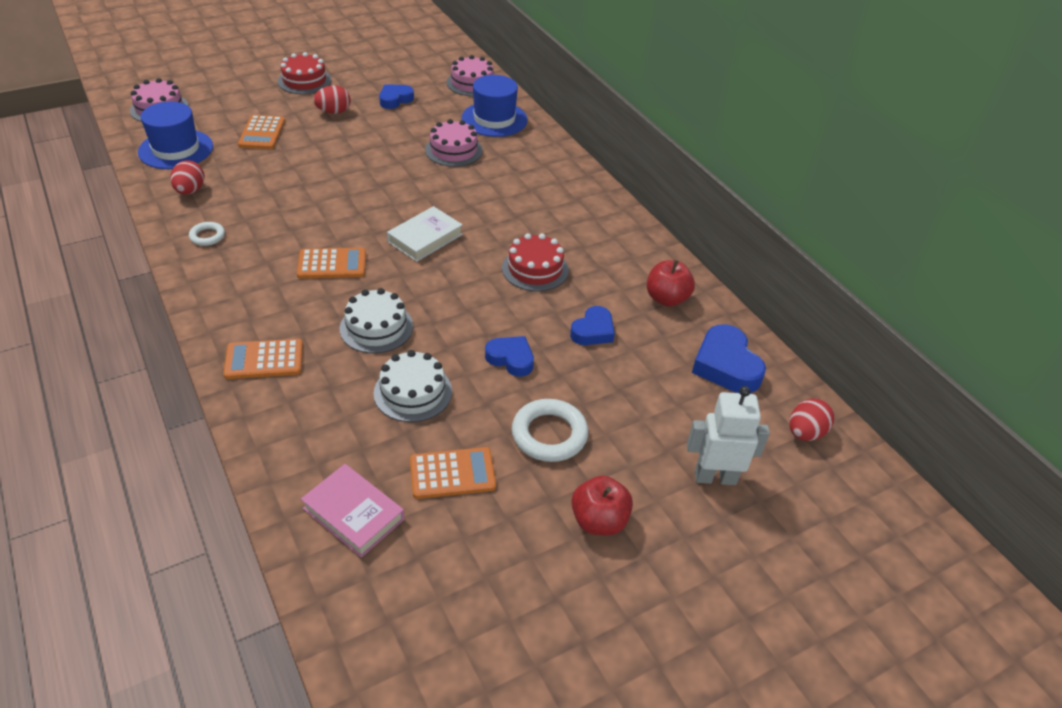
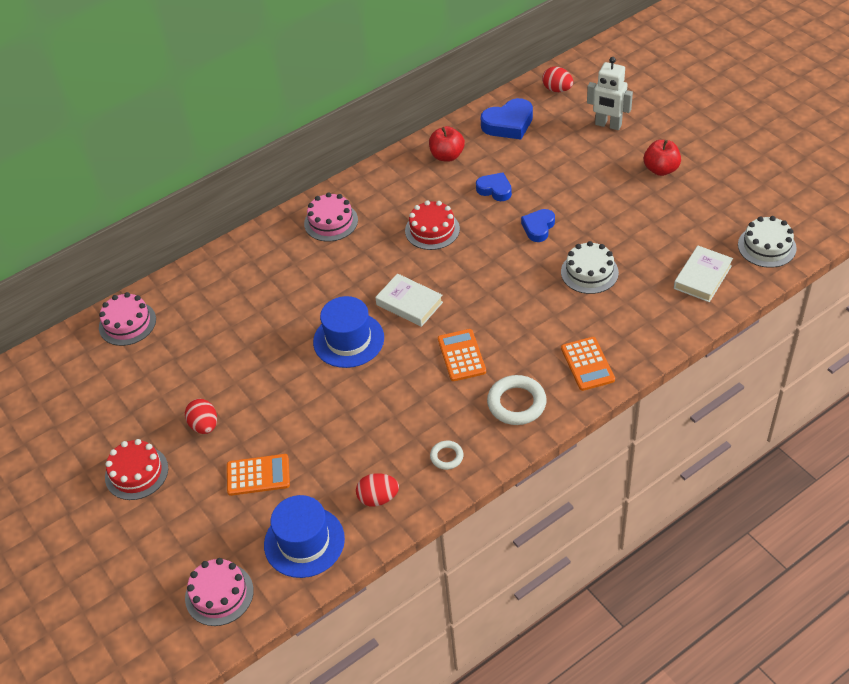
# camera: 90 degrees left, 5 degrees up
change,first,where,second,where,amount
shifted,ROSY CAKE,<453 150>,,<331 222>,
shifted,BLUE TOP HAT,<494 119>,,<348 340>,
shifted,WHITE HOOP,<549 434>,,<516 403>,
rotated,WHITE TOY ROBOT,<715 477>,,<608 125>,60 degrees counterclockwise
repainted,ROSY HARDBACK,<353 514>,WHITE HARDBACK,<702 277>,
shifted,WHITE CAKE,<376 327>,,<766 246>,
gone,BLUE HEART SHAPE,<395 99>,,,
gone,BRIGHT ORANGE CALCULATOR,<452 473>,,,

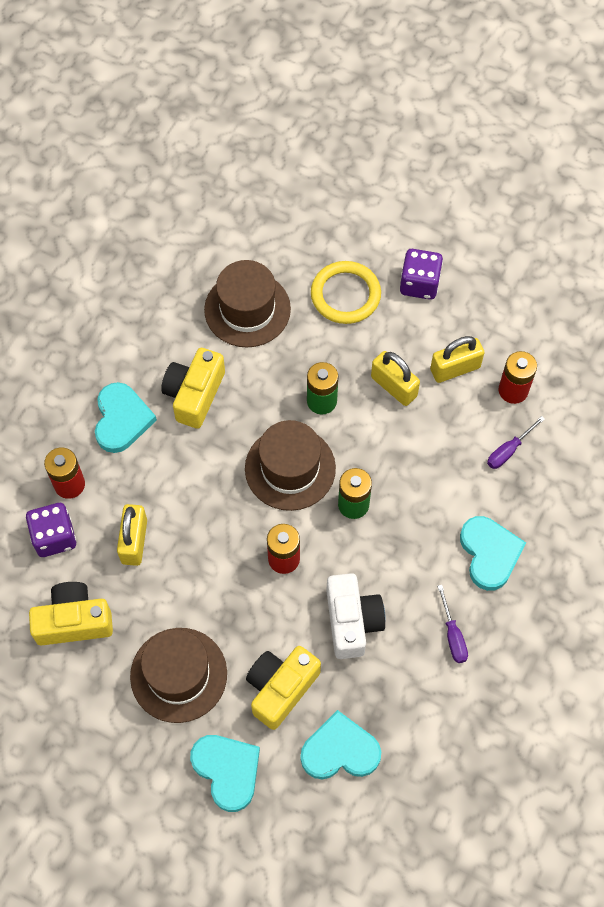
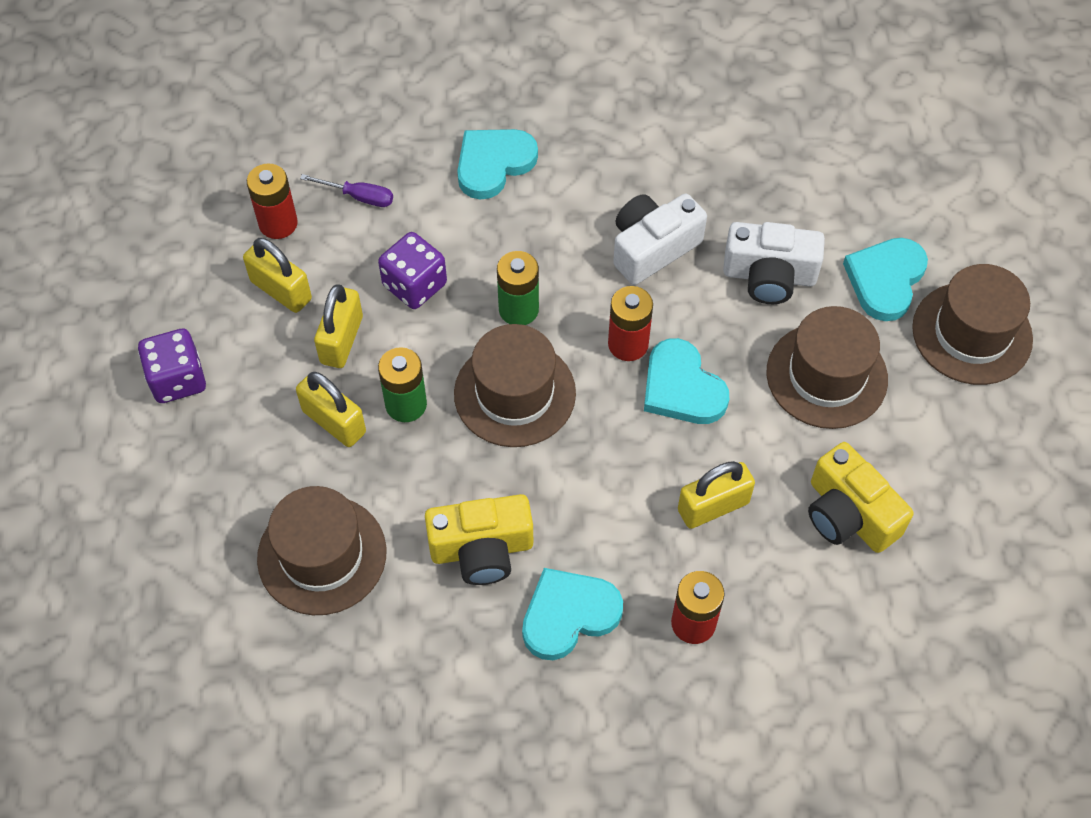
# camera: 120 degrees left, 5 degrees down
change,first,where,second,where,amount
new,,,BRIGHT YELLOW SMALL LOCK,<334 422>,
shifted,PURPLE DICE,<54 537>,,<415 285>,
shifted,AQUA HEART SHAPE,<340 750>,,<682 387>,
repainted,BRIGHT YELLOW COMPACT CAMERA,<281 688>,WHITE COMPACT CAMERA,<769 276>,
new,,,RUSSET TOP HAT,<972 333>,
gone,BRIGHT YELLOW HOOP,<345 295>,,,
gone,PURPLE HAND SCREWDRIVER,<453 635>,,,

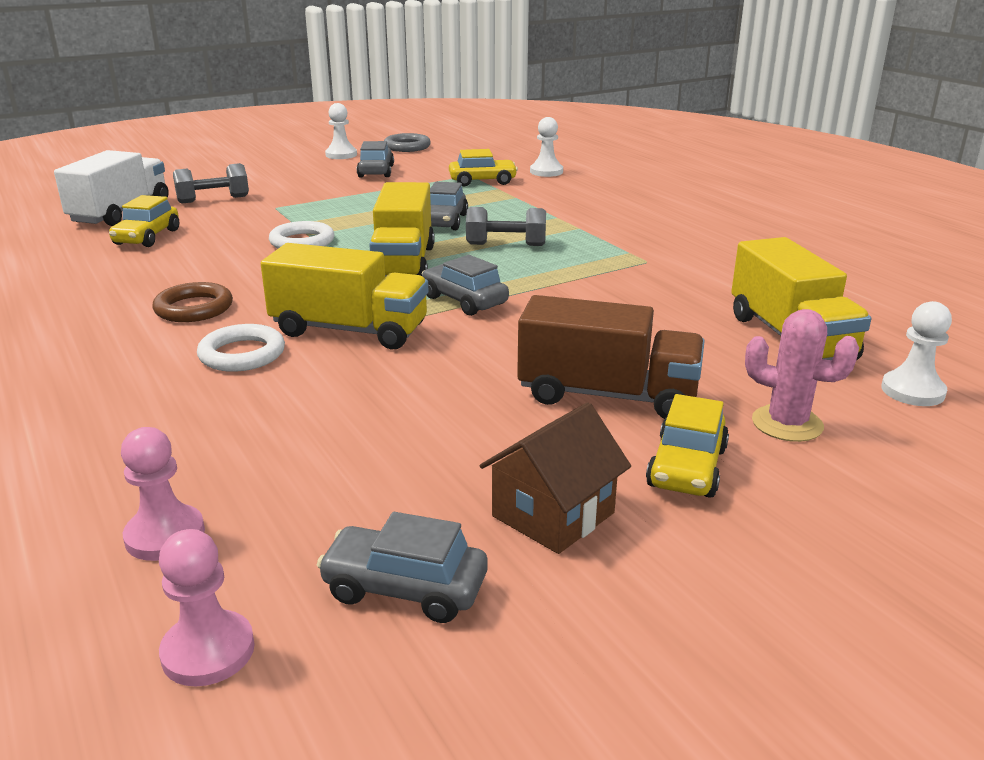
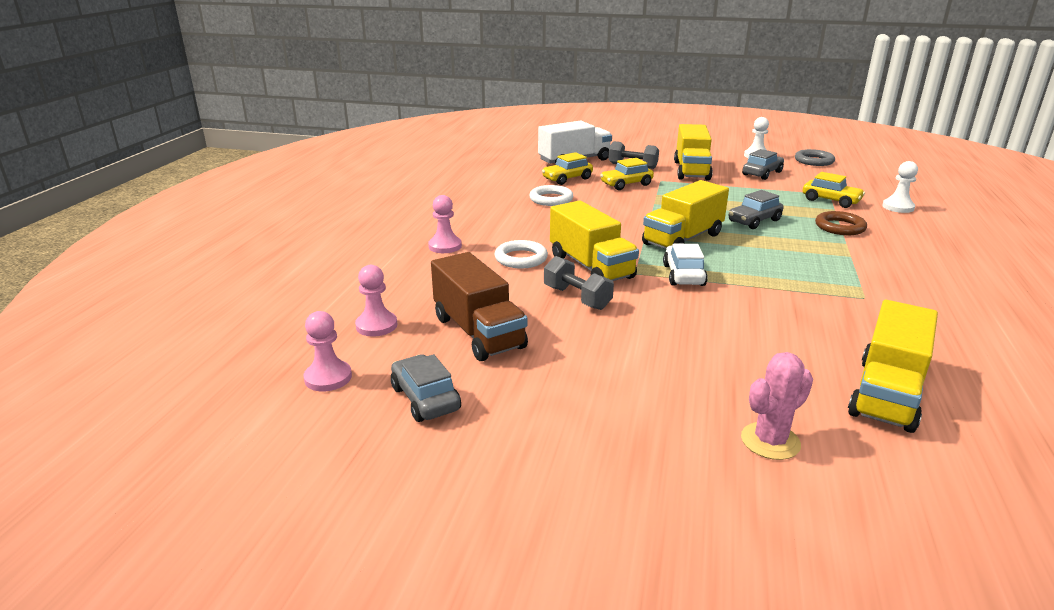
# camera: 45 degrees right, 0 degrees up
change,first,where,second,where,amount
new,,,ROSY PAWN,<445 246>,
shifted,RUSSET TRUCK,<607 395>,,<478 332>,
shifted,WHITE HOOP,<302 242>,,<551 199>,
shifted,GREY FREE WEIGHT,<506 245>,,<577 298>,
shifted,BRIGHT YELLOW AUTOMOBILE,<686 468>,,<626 184>,
repainted,GREY AUTOMOBILE,<464 300>,WHITE AUTOMOBILE,<683 275>,
new,,,BRIGHT YELLOW TRUCK,<691 170>,
rotated,ROSY SAGUARO CACTUS,<787 424>,,<770 441>,75 degrees clockwise
shifted,RUSSET HOOP,<194 308>,,<840 227>,
gone,RUSSET COTTAGE,<553 514>,,,
gone,WHITE PAWN,<912 391>,,,

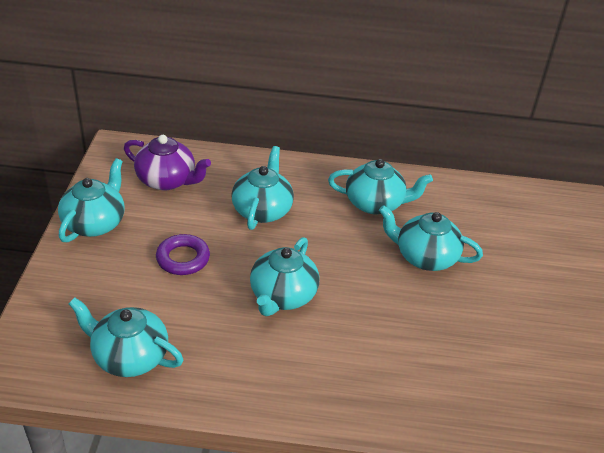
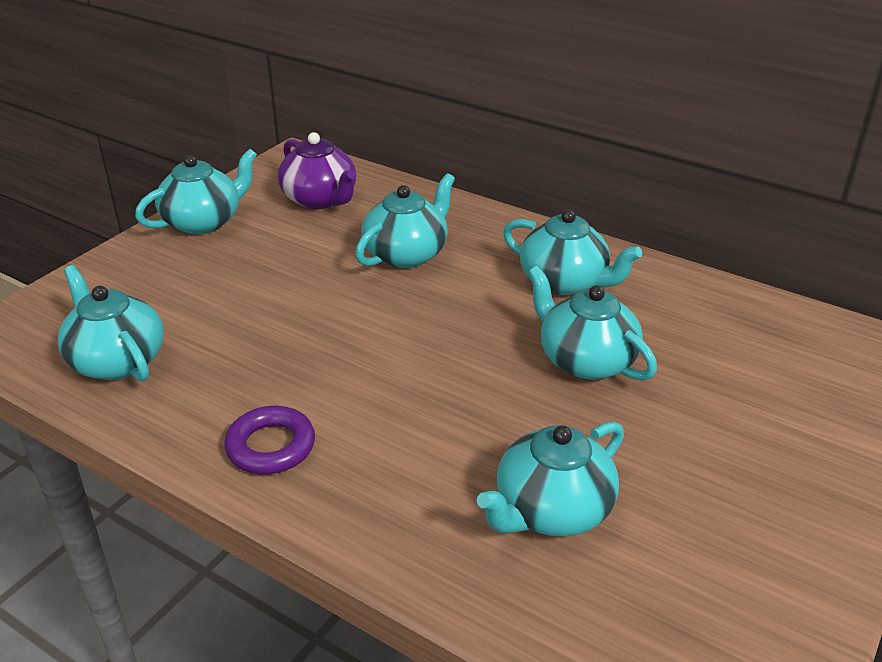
# camera: 30 degrees right, 5 degrees down
change,first,where,second,where,amount
shifted,PURPLE HOOP,<183 258>,,<271 446>,
shifted,AQUA CHINA TEAPOT,<282 296>,,<551 510>,

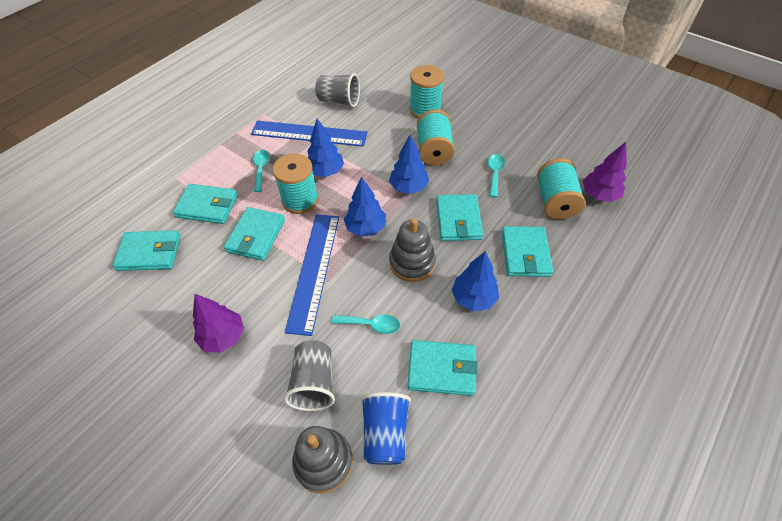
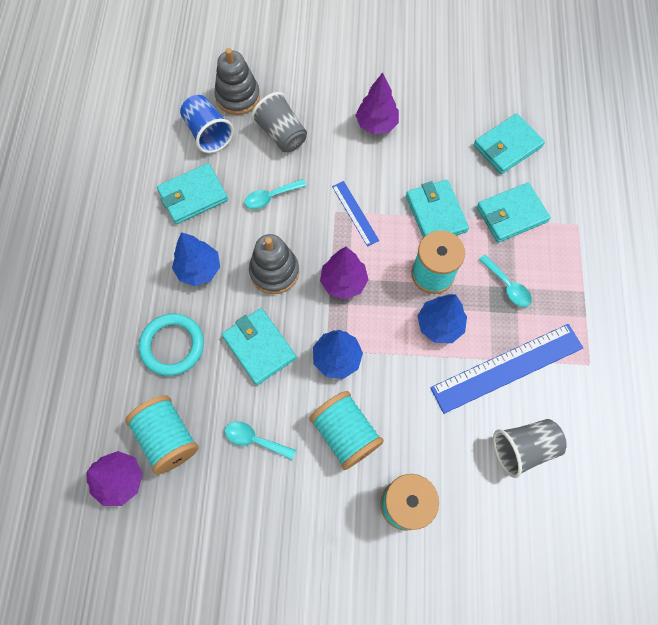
# camera: 145 degrees right, 15 degrees up
change,first,where,second,where,amount
swapped,AQUA CARD WALLET,<525 253>,AQUA HOOP,<172 346>,
rotated,AQUA SPOON,<494 173>,,<254 440>,135 degrees clockwise
repainted,BLUE TREE,<365 228>,PURPLE TREE,<343 282>,
scaled,BLUE RULER,<314 270>,,<355 213>,x0.52

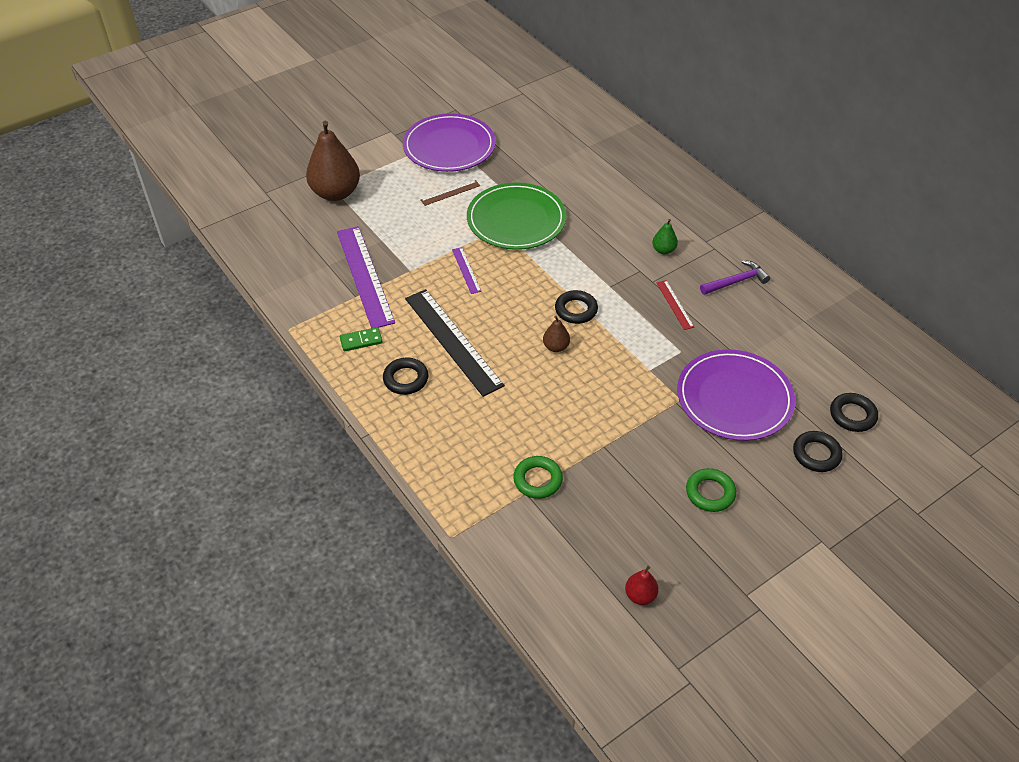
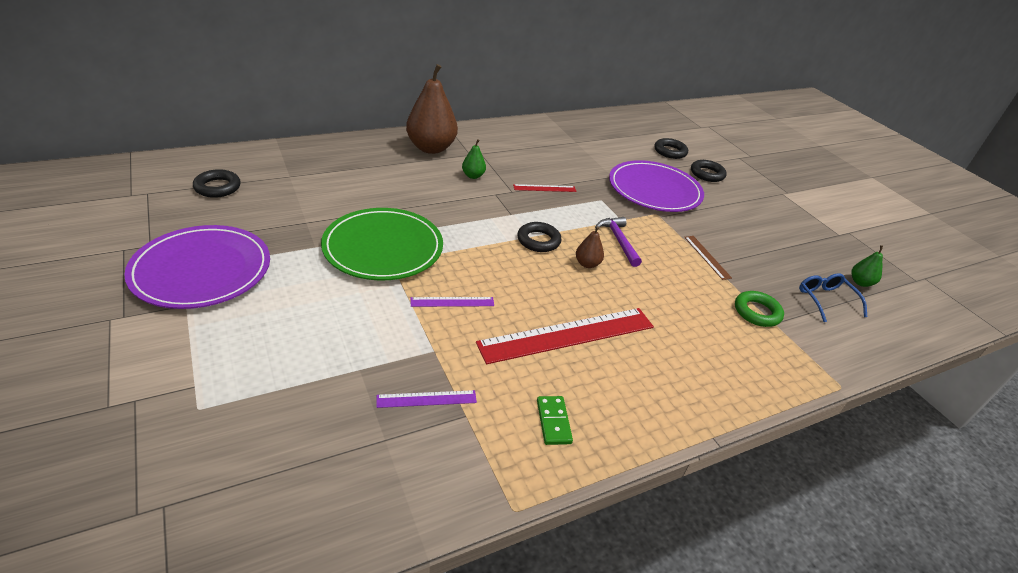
# camera: 85 degrees left, 10 degrees down
change,first,where,second,where,amount
shifted,JET-BLACK HOOP,<406 379>,,<217 187>,
scaled,PURPLE RULER,<364 276>,,<426 399>,x0.46
shifted,RUSSET PEAR FRUIT,<336 193>,,<431 148>,
repainted,JET-BLACK RULER,<452 341>,CRIMSON RULER,<567 335>,
shifted,PURPLE CARPENTER'S HAMMER,<736 281>,,<618 241>,
shifted,RUSSET RULER,<450 193>,,<707 257>,
new,,,BLUE EYEGLASSES,<825 300>,
repainted,CRIMSON PEAR FRUIT,<640 595>,LEAF-GREEN PEAR FRUIT,<860 282>,
gone,LEAF-GREEN HOOP,<710 493>,,,

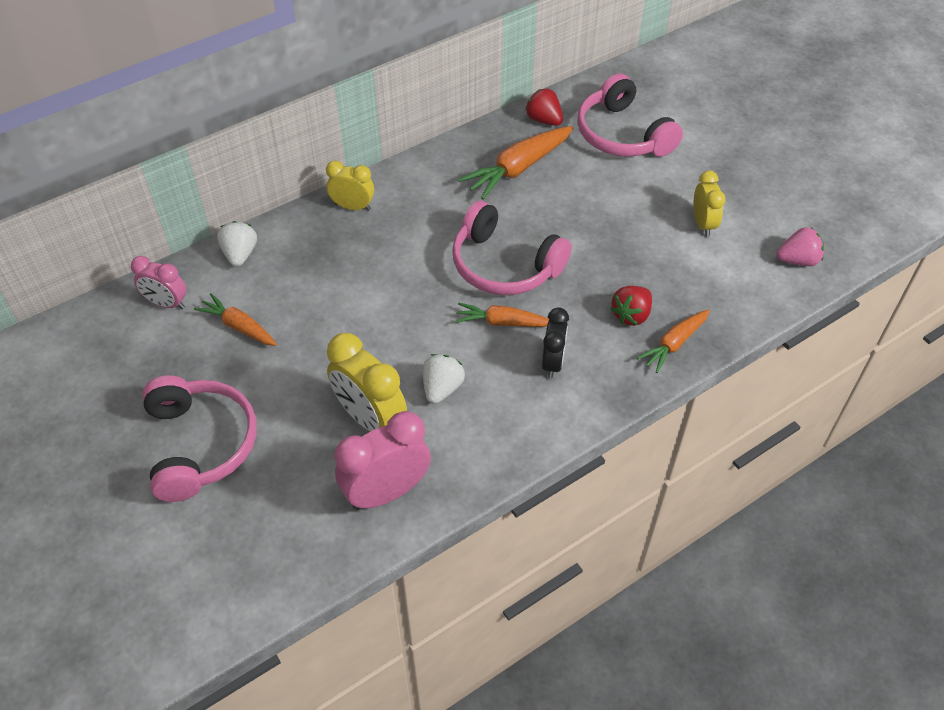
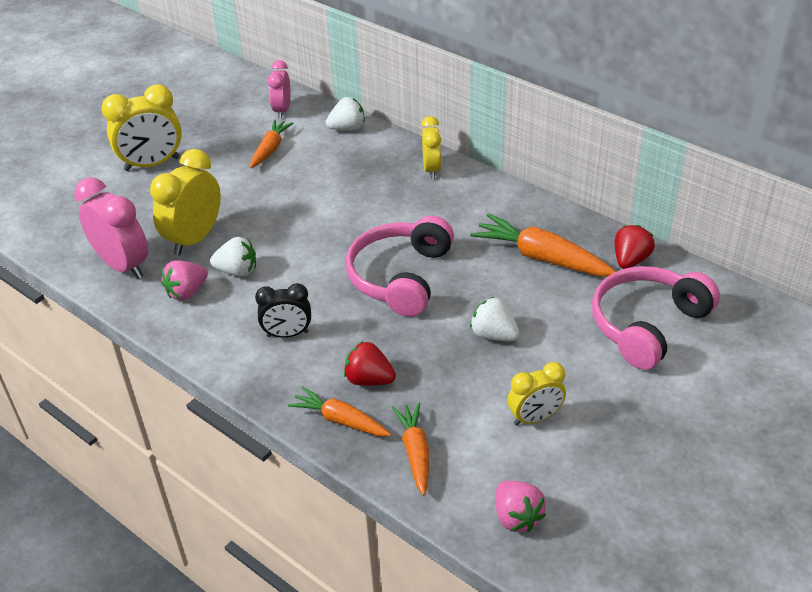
# camera: 75 degrees right, 10 degrees down
change,first,where,second,where,amount
swapped,ROSY HEADPHONES,<201 444>,BRIGHT YELLOW ALARM CLOCK,<152 164>,
new,,,ROSY TOY STRAWBERRY,<187 292>,
shifted,BRIGHT ORANGE TOY CARROT,<502 322>,,<415 452>,
new,,,WHITE TOY STRAWBERRY,<493 335>,

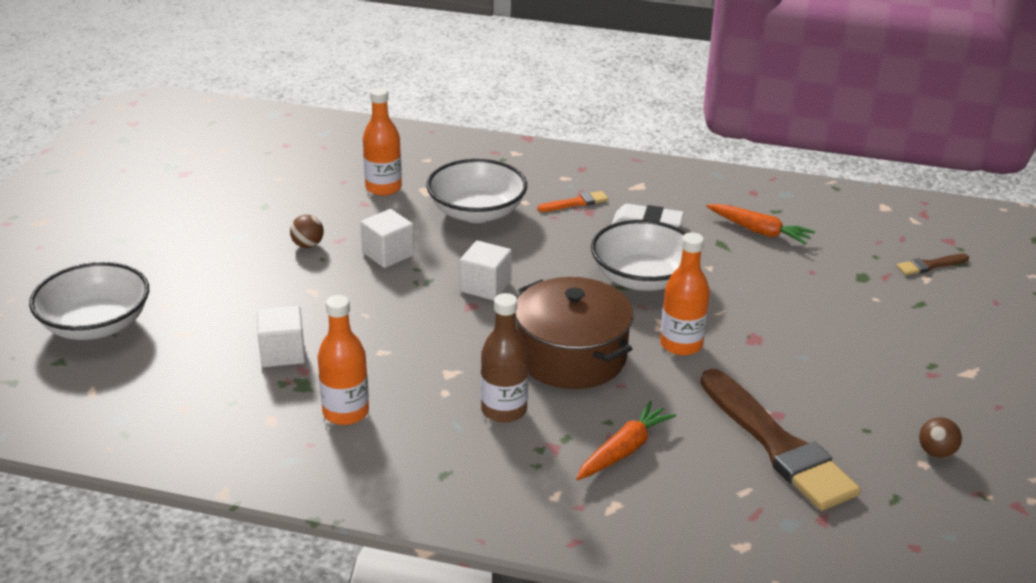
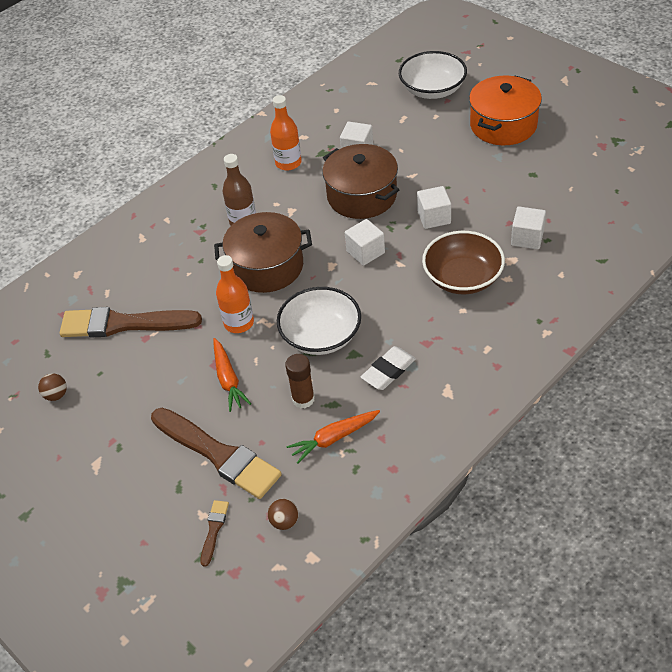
# camera: 125 degrees right, 15 degrees up
change,first,where,second,where,amount
new,,,RUSSET PAINTBRUSH,<218 454>,
shifted,BRIGHT ORANGE TOY CARROT,<624 450>,,<228 379>,
shifted,RUSSET BALL,<308 245>,,<284 521>,
new,,,RUSSET STICK OF GLUE,<303 399>,
new,,,RUSSET COOKING POT,<362 196>,
repainted,WHITE SERVING BOWL,<477 212>,RUSSET SERVING BOWL,<462 278>,
new,,,BRIGHT ORANGE COOKING POT,<503 125>,
swapped,BRIGHT ORANGE DRINK BOTTLE,<383 188>,WHITE BLOCK,<527 238>,
gone,BRIGHT ORANGE PAINTBRUSH,<575 203>,,,

